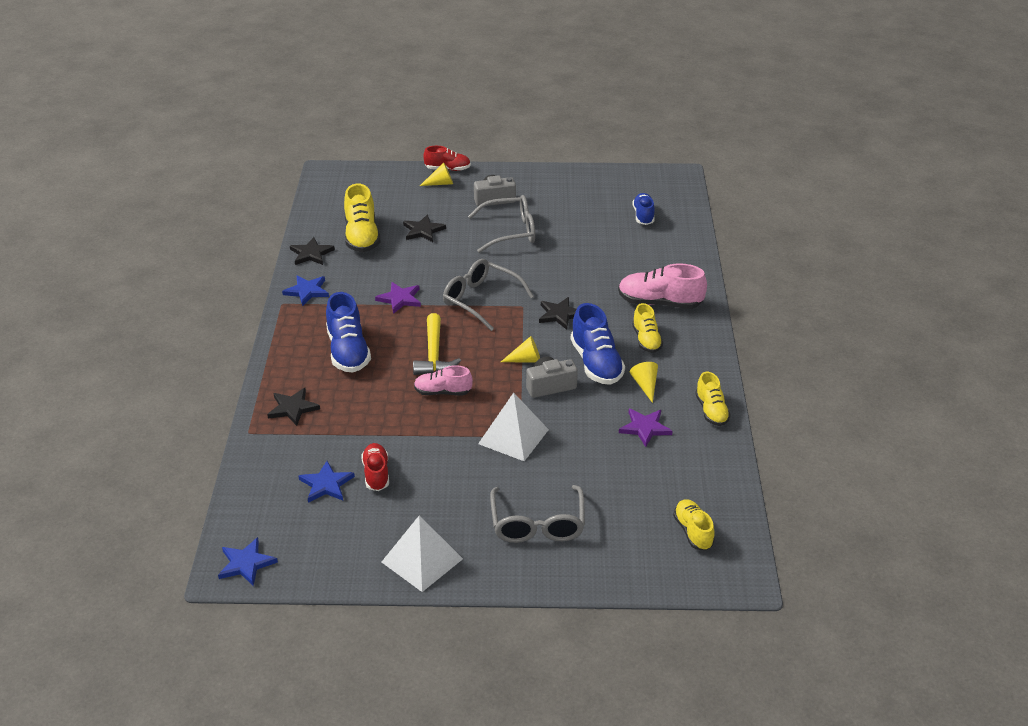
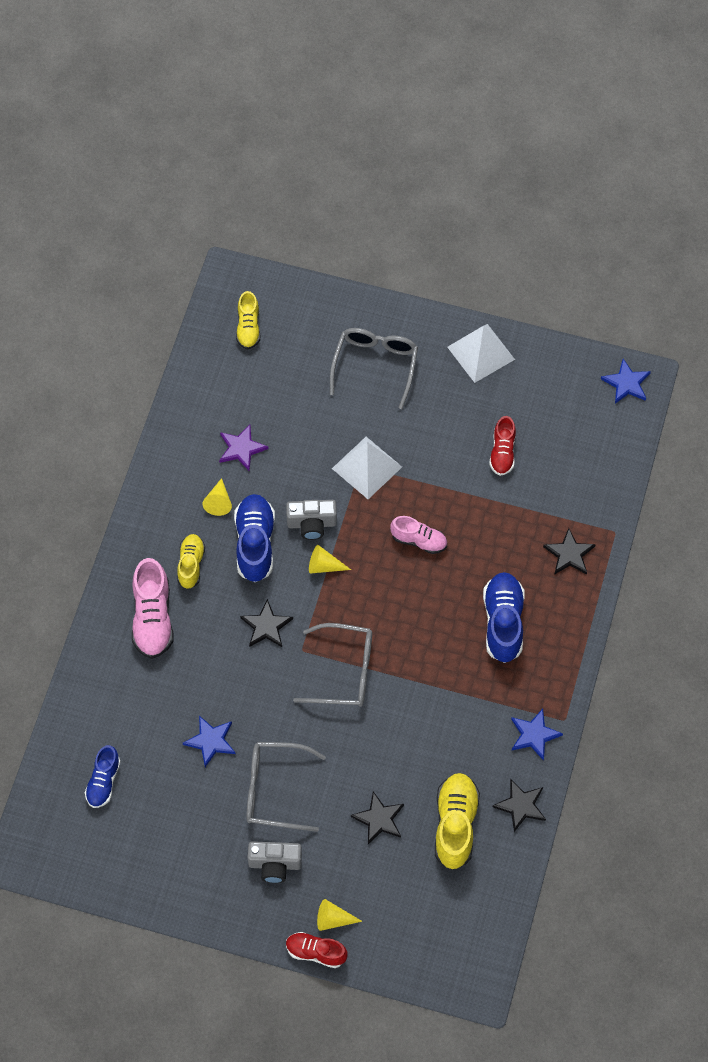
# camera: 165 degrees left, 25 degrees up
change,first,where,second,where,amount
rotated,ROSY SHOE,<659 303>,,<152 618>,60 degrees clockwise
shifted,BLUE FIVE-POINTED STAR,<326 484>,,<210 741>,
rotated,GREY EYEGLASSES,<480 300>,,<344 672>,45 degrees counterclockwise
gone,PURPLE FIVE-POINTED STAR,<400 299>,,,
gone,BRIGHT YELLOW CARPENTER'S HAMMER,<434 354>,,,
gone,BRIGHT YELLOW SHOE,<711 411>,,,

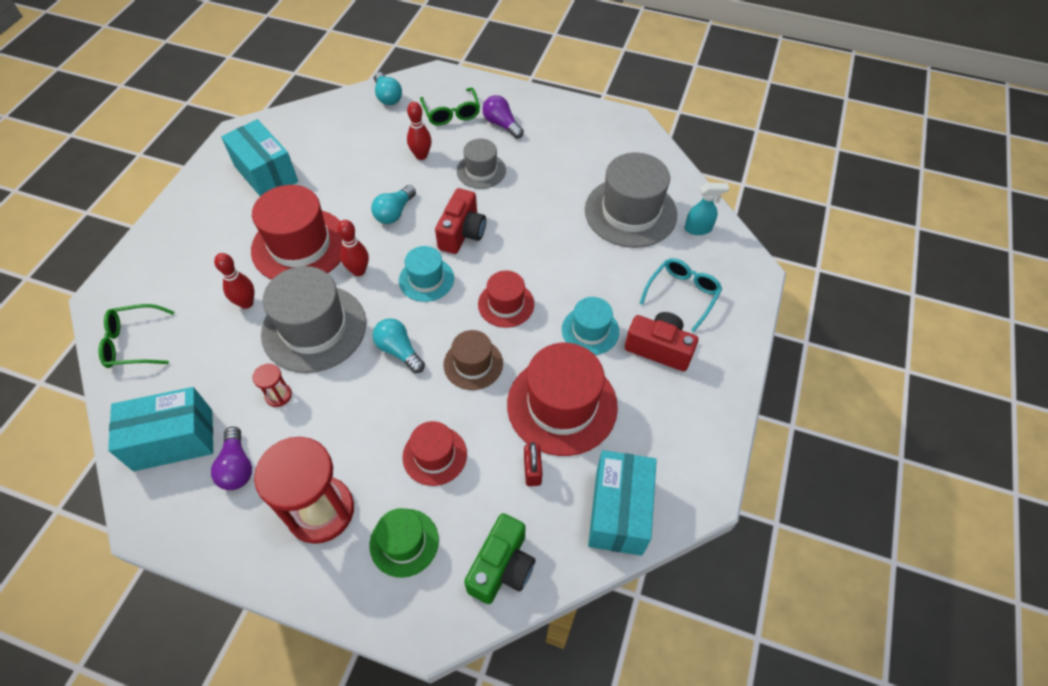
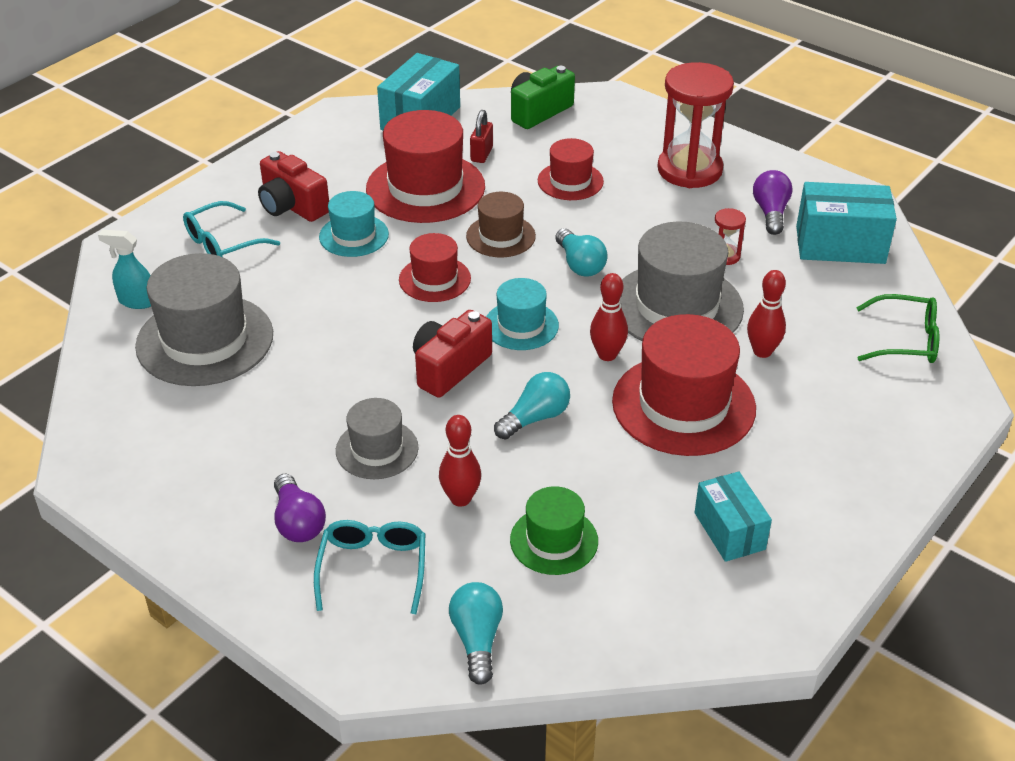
# camera: 160 degrees left, 15 degrees down
change,first,where,second,where,amount
repainted,LEAF-GREEN EYEGLASSES,<451 113>,AQUA EYEGLASSES,<373 568>,
shifted,LEAF-GREEN TOP HAT,<404 542>,,<554 540>,
scaled,AQUA PACKAGE,<266 174>,,<729 531>,x0.65

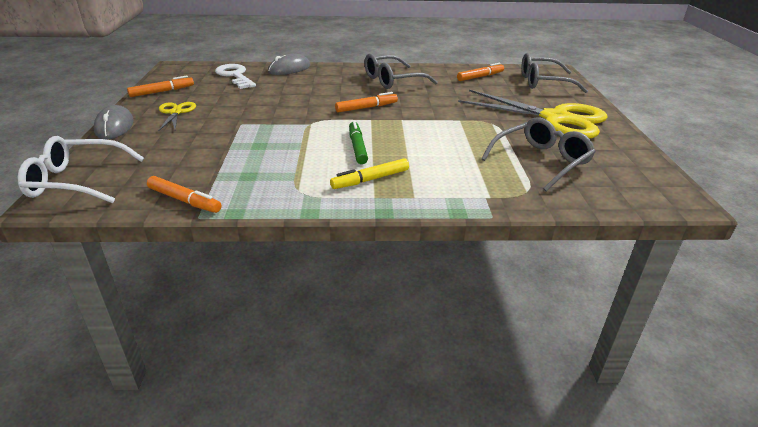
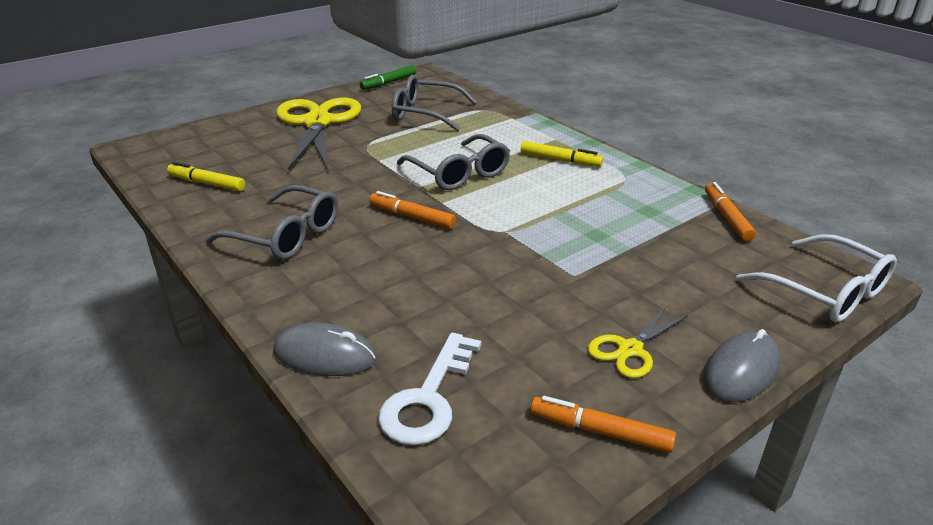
# camera: 125 degrees left, 0 degrees up
change,first,where,second,where,amount
repainted,BRIGHT ORANGE FELT PEN,<480 77>,BRIGHT YELLOW FELT PEN,<207 183>,
shifted,LEAF-GREEN FELT PEN,<357 147>,,<388 83>,
shifted,GREY EYEGLASSES,<542 82>,,<460 174>,

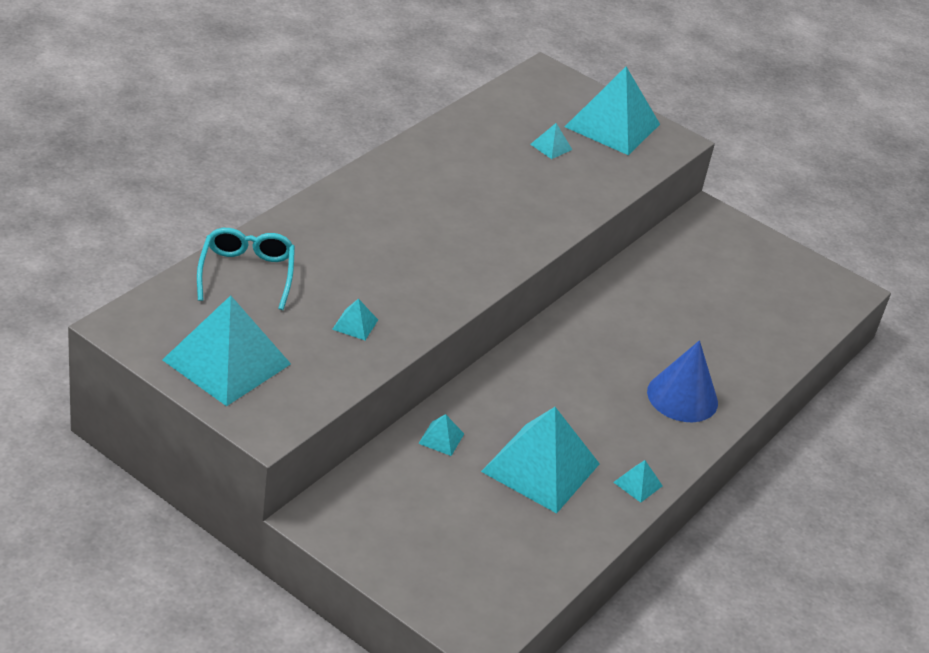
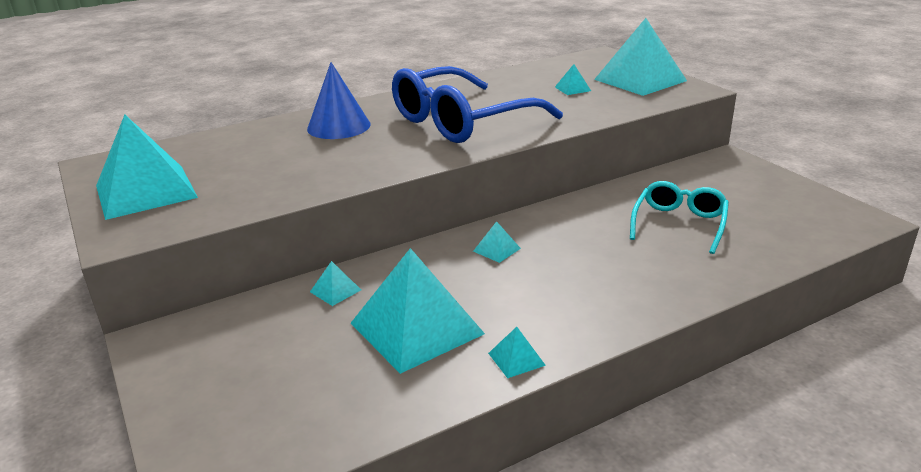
# camera: 30 degrees right, 10 degrees down
change,first,where,second,where,amount
shifted,BLUE CONE,<682 397>,,<339 126>,
new,,,BLUE EYEGLASSES,<462 121>,
shifted,AQUA PYRAMID SHAPE,<355 324>,,<496 250>,
shifted,AQUA EYEGLASSES,<246 274>,,<679 224>,

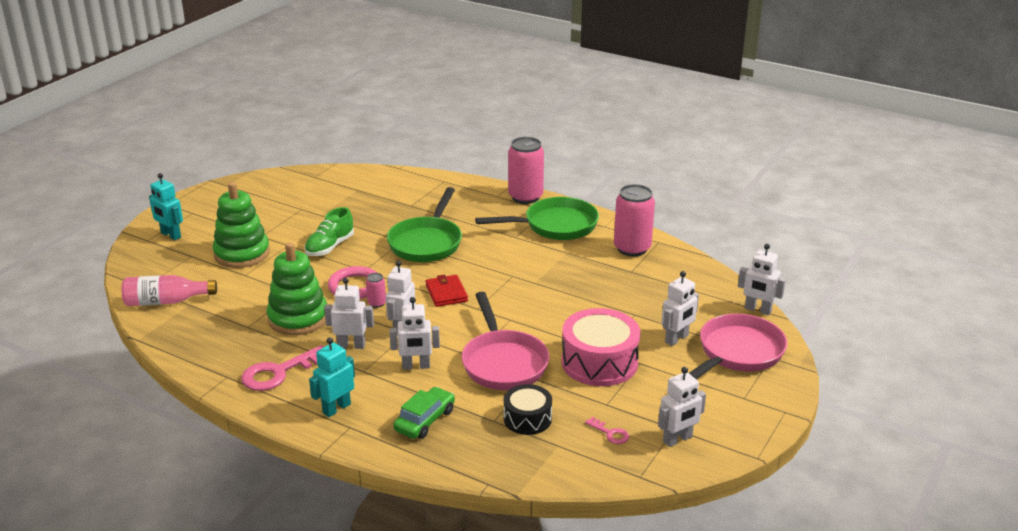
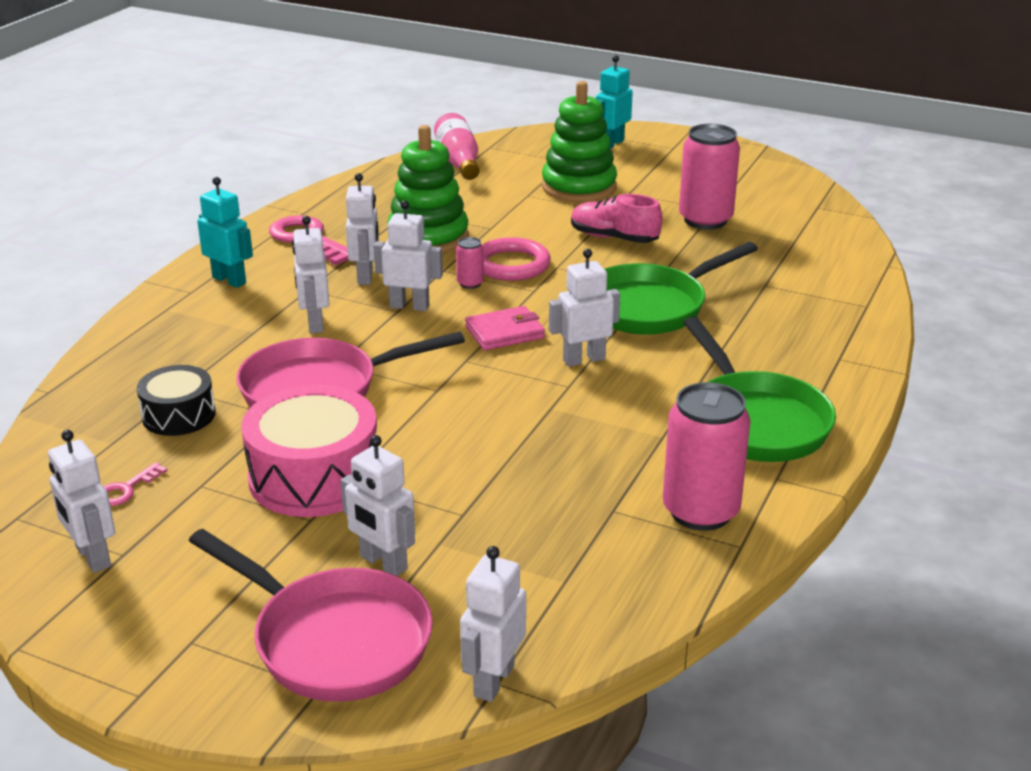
# camera: 85 degrees right, 0 degrees up
change,first,where,second,where,amount
repainted,CRIMSON CARD WALLET,<446 293>,ROSY CARD WALLET,<504 332>,
new,,,WHITE TOY ROBOT,<584 359>,
repainted,LEAF-GREEN SHOE,<330 247>,ROSY SHOE,<614 238>,
rotated,LEAF-GREEN PAN,<427 242>,,<651 306>,45 degrees counterclockwise
shifted,ROSY TIN,<525 197>,,<705 220>,
gone,LEAF-GREEN AUTOMOBILE,<425 420>,,,

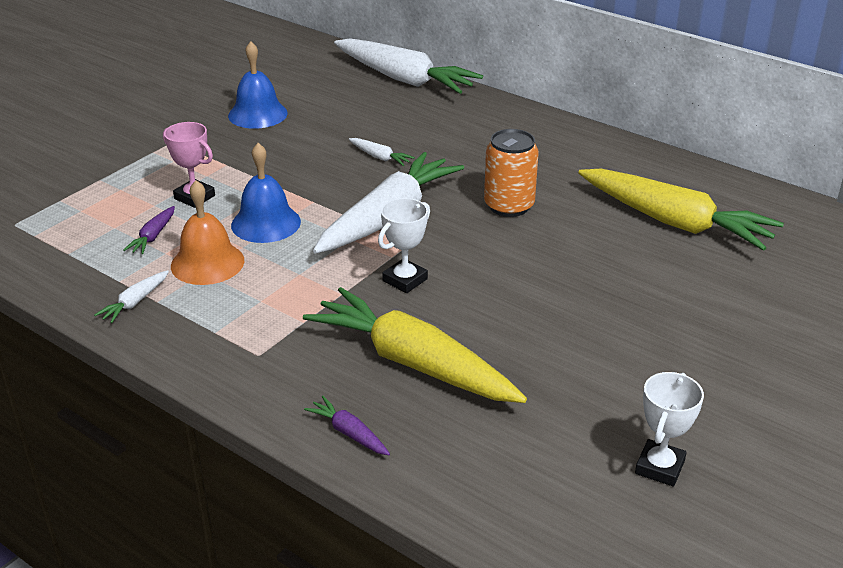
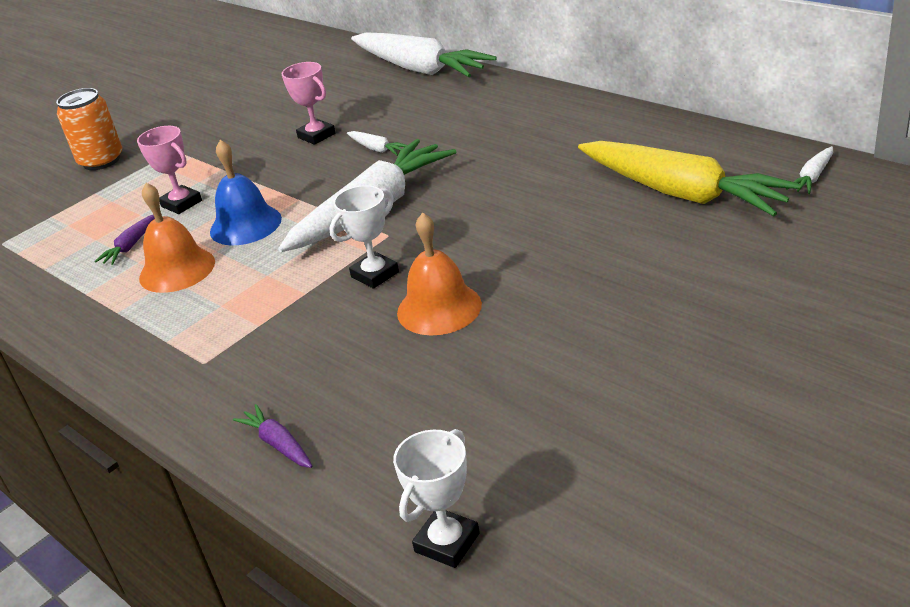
# camera: 10 degrees right, 0 degrees up
change,first,where,second,where,amount
shifted,BRIGHT ORANGE TIN,<509 206>,,<101 161>,
new,,,ROSY TROPHY,<316 135>,
shifted,WHITE TROPHY,<659 467>,,<447 542>,
new,,,BRIGHT ORANGE SCHOOL BELL,<439 308>,
shifted,WHITE TOY CARROT,<135 302>,,<812 177>,
gone,BLUE SCHOOL BELL,<258 114>,,,
gone,BRIGHT YELLOW TOY CARROT,<413 363>,,,

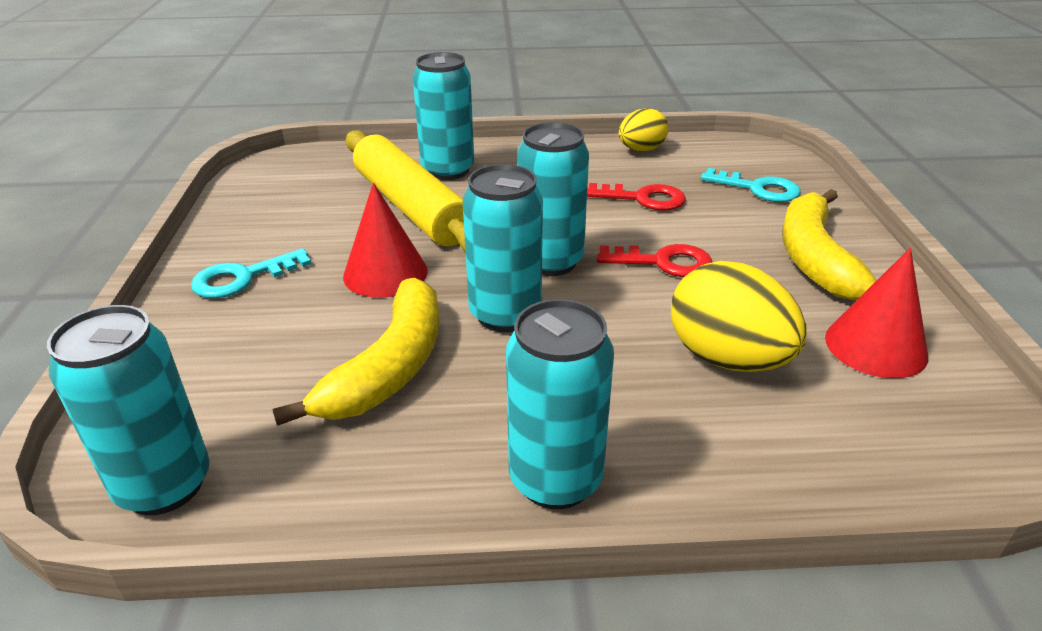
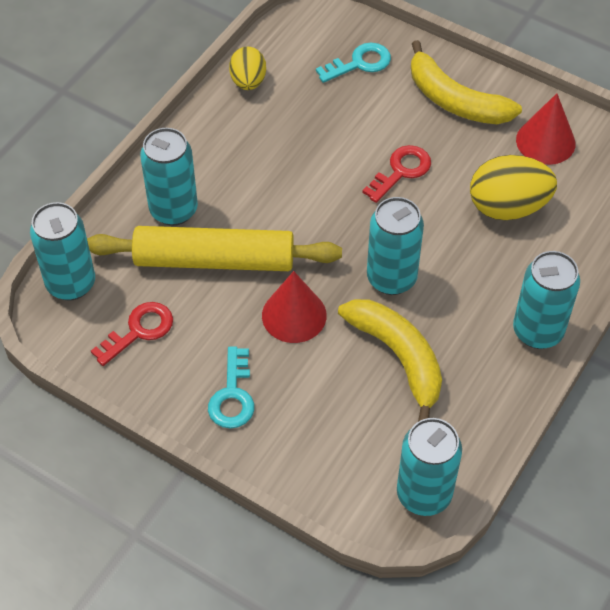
# camera: 55 degrees left, 20 degrees up
change,first,where,second,where,amount
shifted,AQUA TIN,<550 262>,,<71 284>,
shifted,CRIMSON LATCHKEY,<643 199>,,<139 331>,

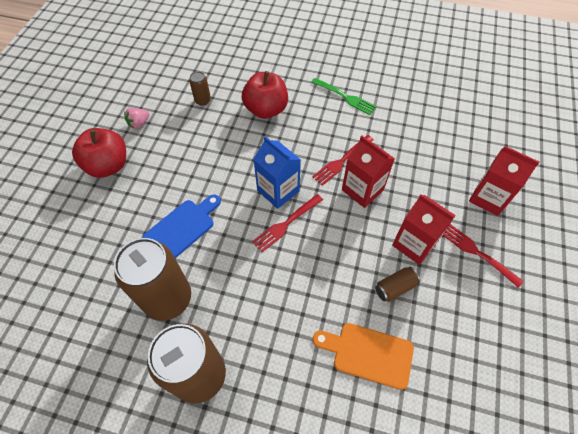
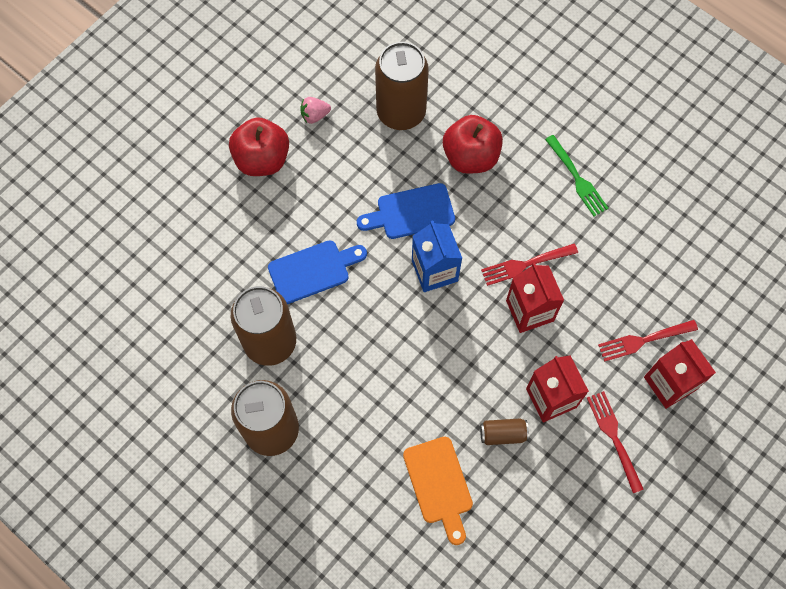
# camera: 25 degrees right, 10 degrees up
change,first,where,second,where,amount
new,,,BLUE CUTTING BOARD,<411 212>,
scaled,RUSSET TIN,<203 100>,,<401 112>,x2.29
rotated,BRIGHT ORANGE CUTTING BOARD,<368 354>,,<439 485>,150 degrees counterclockwise
shifted,CRIMSON FORK,<286 223>,,<644 340>,

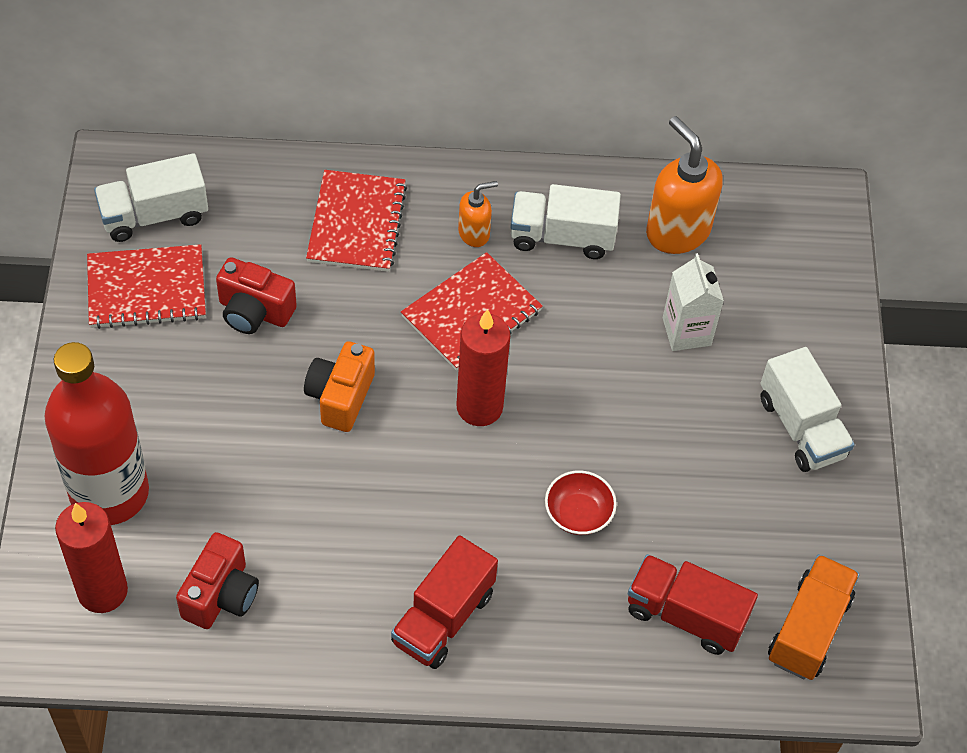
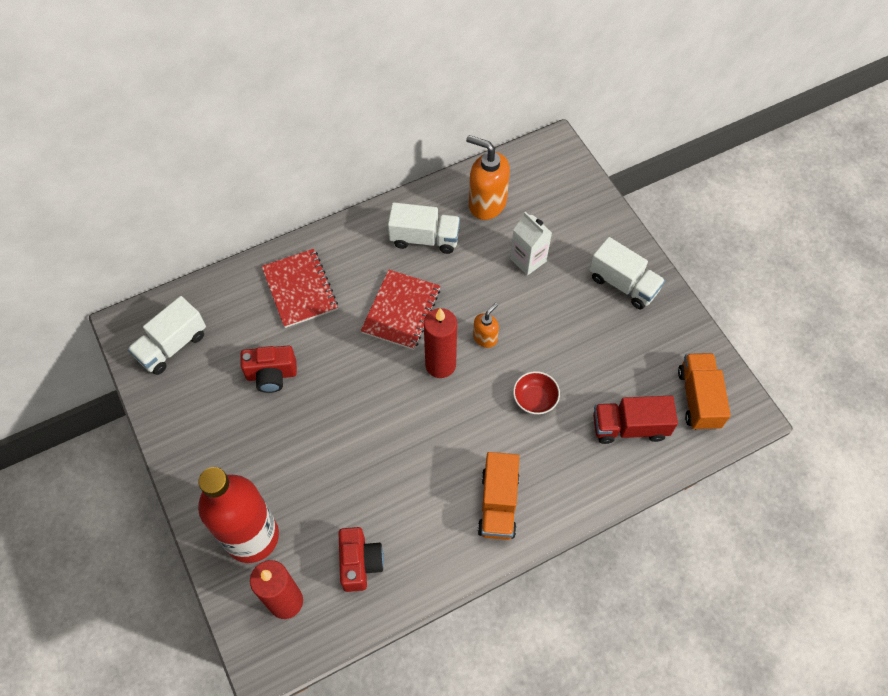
# camera: 25 degrees left, 5 degrees up
change,first,where,second,where,amount
rotated,WHITE TRUCK,<562 237>,,<424 238>,150 degrees counterclockwise
shifted,BRIGHT ORANGE PUMP BOTTLE,<474 233>,,<485 338>,
repainted,CRIMSON TRUCK,<443 618>,BRIGHT ORANGE TRUCK,<498 504>,
gone,CRIMSON EXERCISE BOOK,<146 289>,,,
gone,BRIGHT ORANGE COMPACT CAMERA,<340 397>,,,

